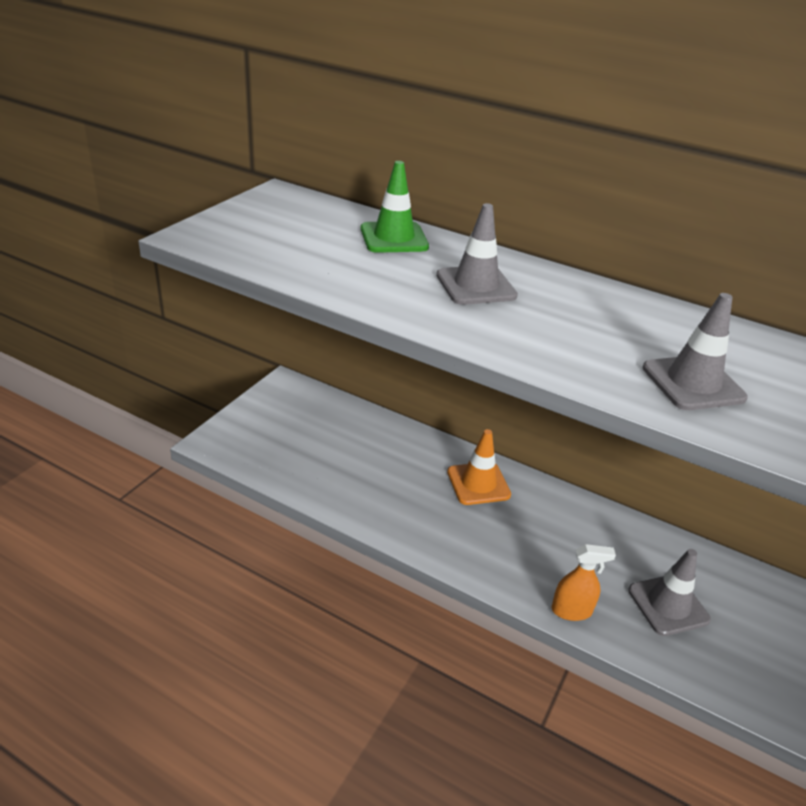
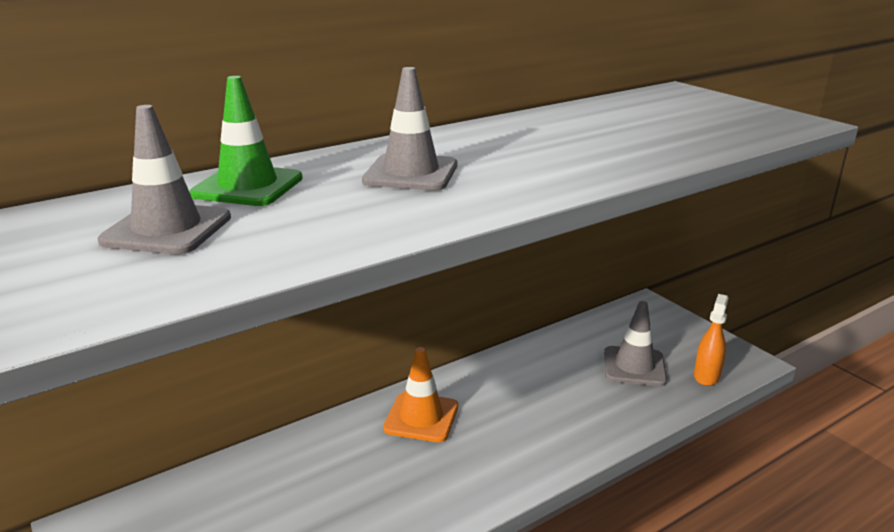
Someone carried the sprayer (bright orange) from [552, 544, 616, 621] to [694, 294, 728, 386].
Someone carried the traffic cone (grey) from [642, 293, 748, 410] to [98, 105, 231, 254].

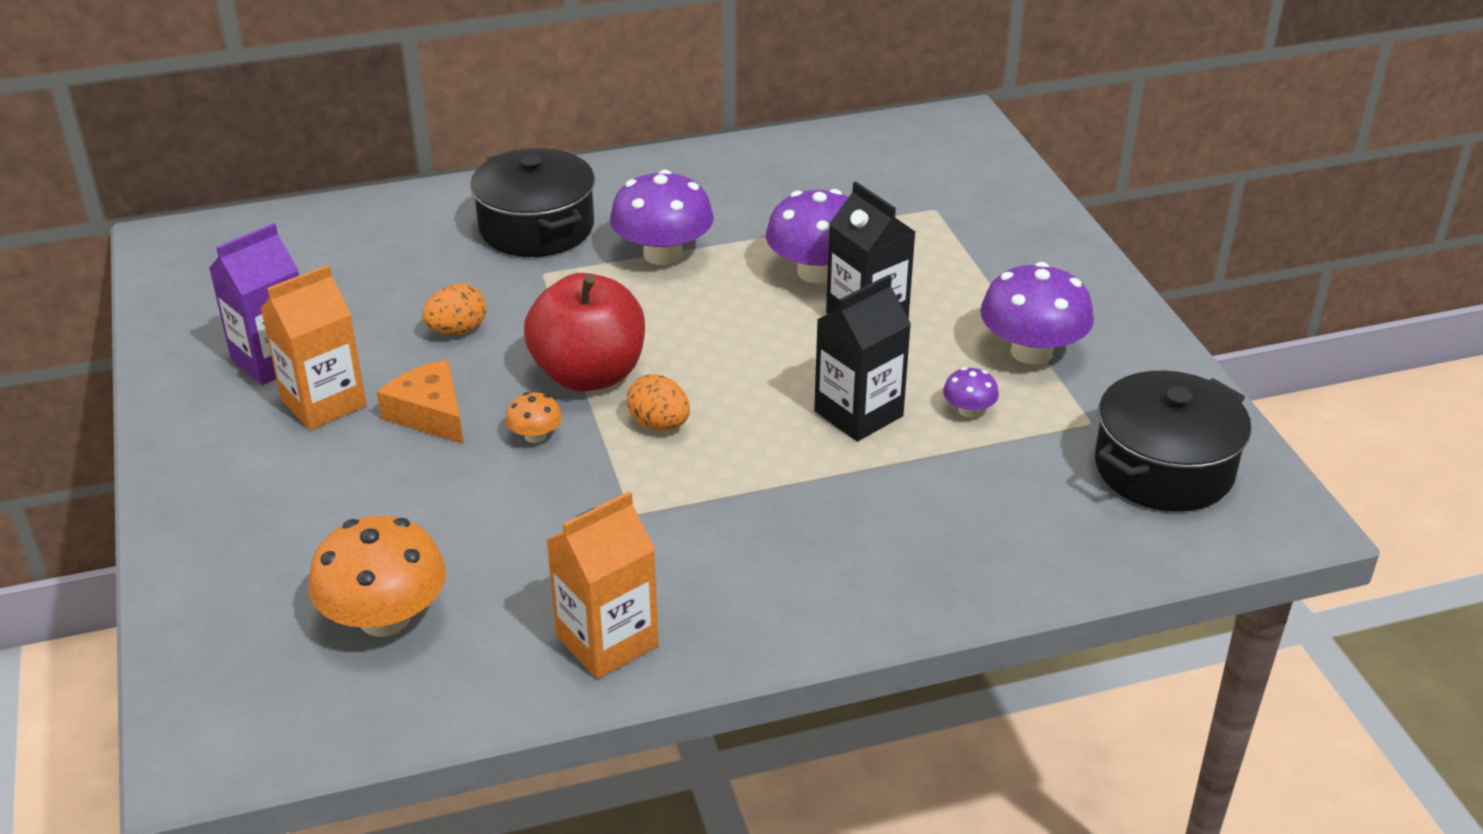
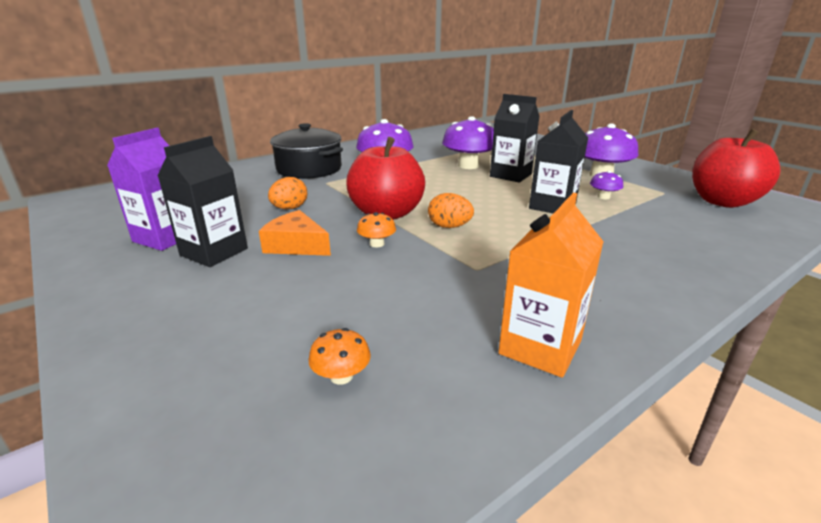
Someone repainted the juice carton (bright orange) at [261, 265, 367, 430], which became the juice carton (ebony) at [157, 136, 248, 267].
Someone scaled the fungus (bright orange) at [308, 515, 446, 637] by 0.48.
Someone swapped the stockpot (ebony) at [1095, 371, 1251, 512] for the apple fruit (scarlet) at [692, 129, 781, 208].

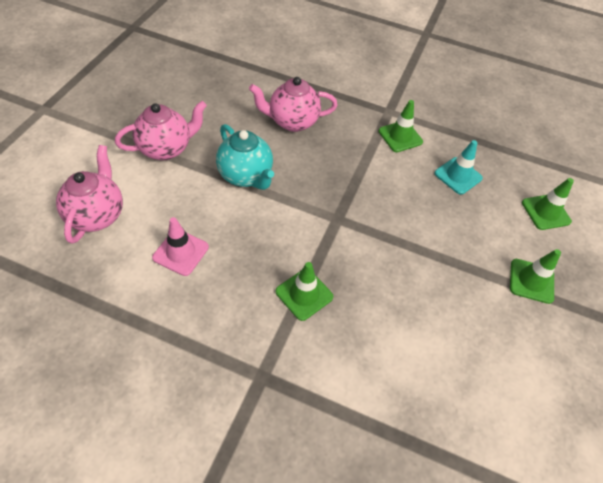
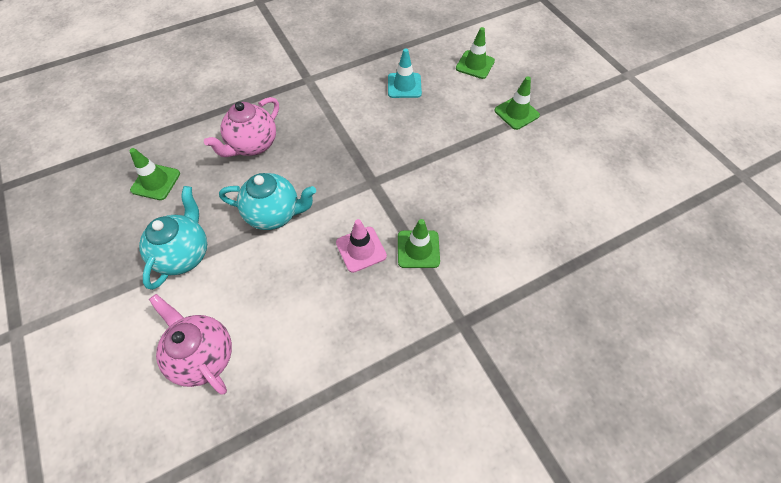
Someone repainted the tea pot (rose-pink) at [115, 101, 207, 160], which became the tea pot (turquoise) at [139, 186, 207, 290].
Someone carried the traffic cone (rose-pink) from [152, 217, 209, 276] to [336, 219, 387, 273].
Someone carried the traffic cone (green) from [379, 100, 423, 152] to [129, 148, 180, 200].

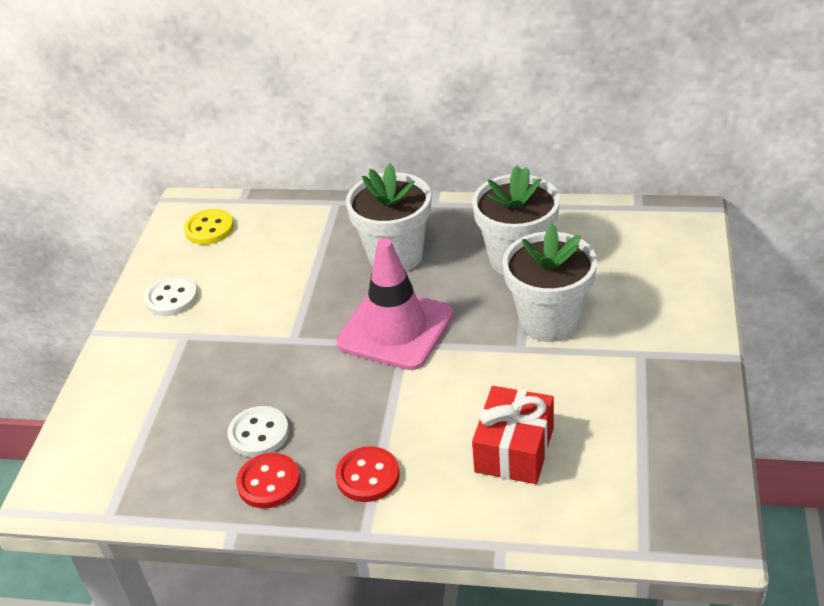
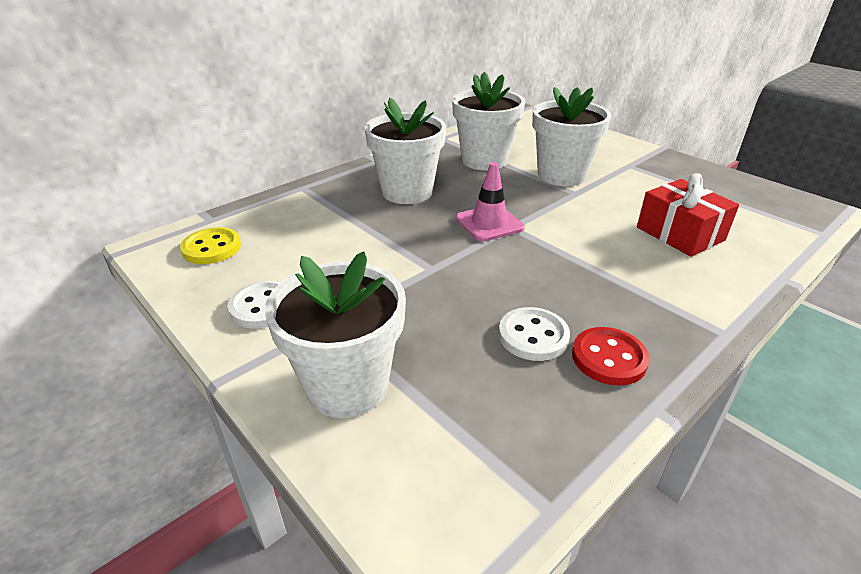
Someone scaled the traffic cone (rose-pink) at [336, 238, 454, 370] by 0.61.
Someone took away the sewing button (scarlet) at [336, 446, 400, 502].
Someone put down the plant pot (white) at [265, 251, 406, 418].

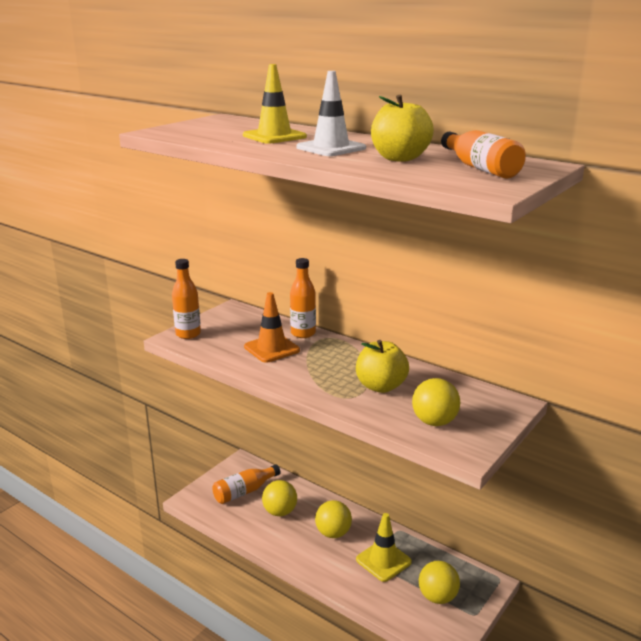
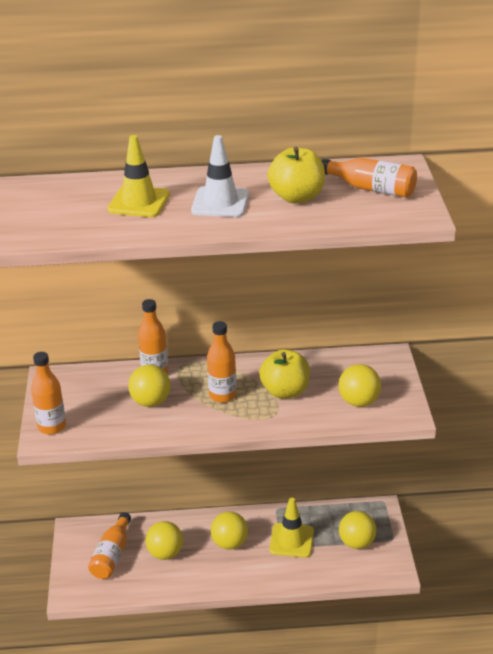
Someone swapped the traffic cone (bright orange) at [244, 292, 300, 363] for the sphere (yellow) at [128, 365, 171, 407].
Someone put down the drink bottle (bright orange) at [207, 321, 236, 403].

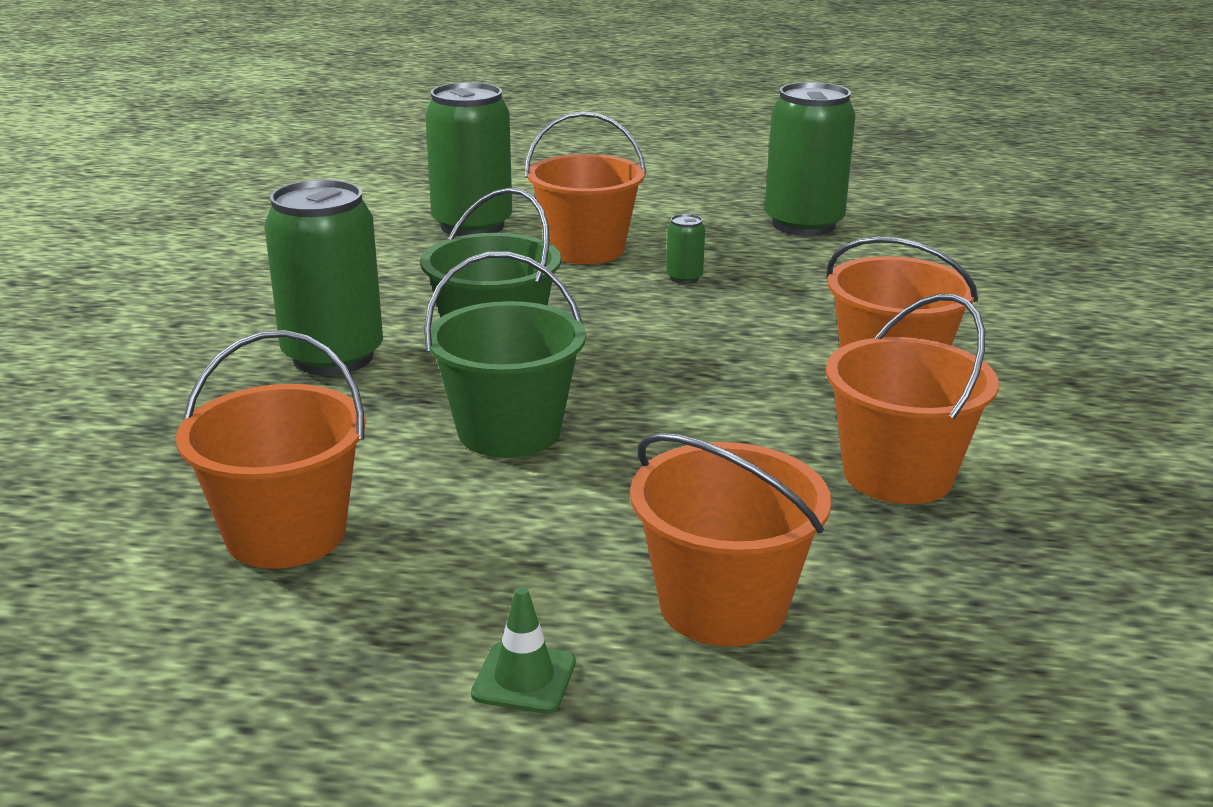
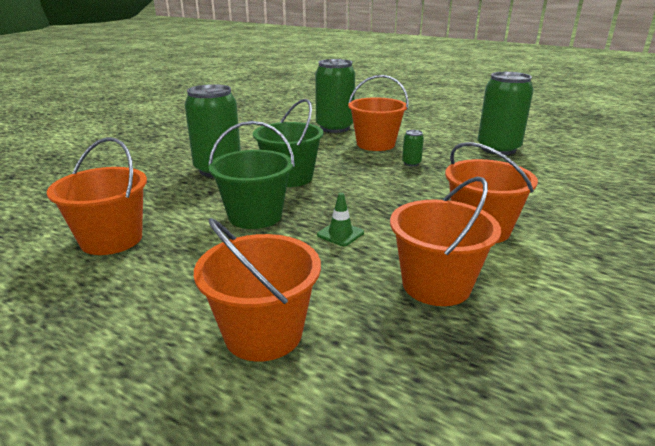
Someone carried the traffic cone (green) from [471, 587, 576, 714] to [317, 193, 364, 246].

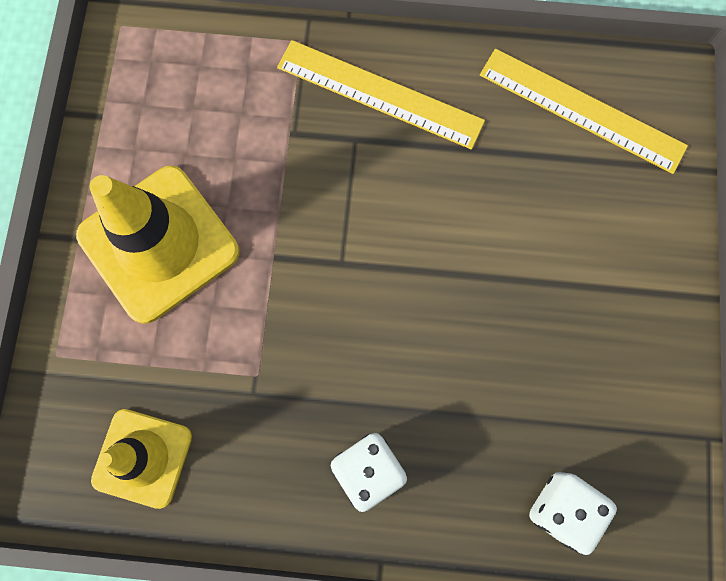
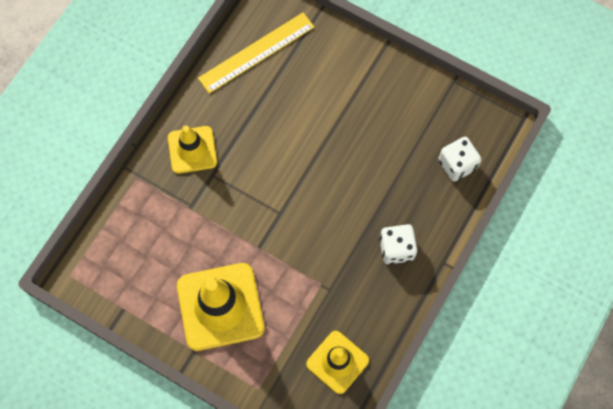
Someone swapped the measuring stick (yellow) at [277, 40, 485, 150] for the traffic cone (yellow) at [168, 125, 217, 174].

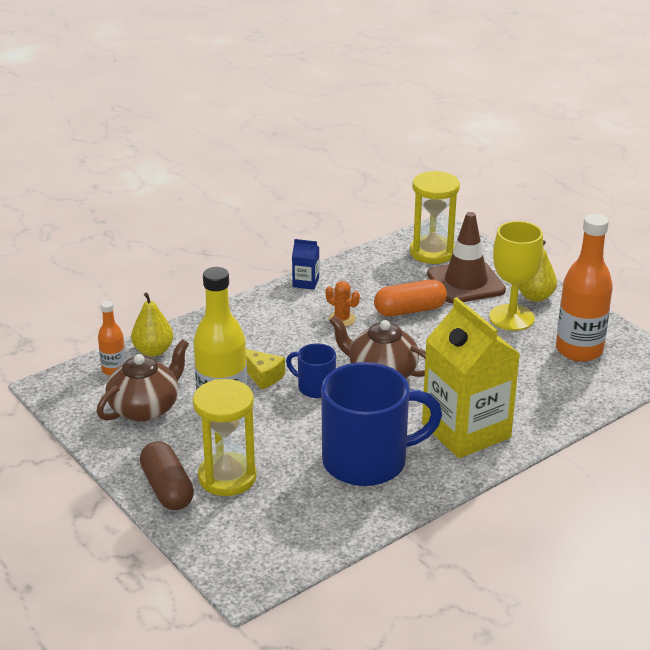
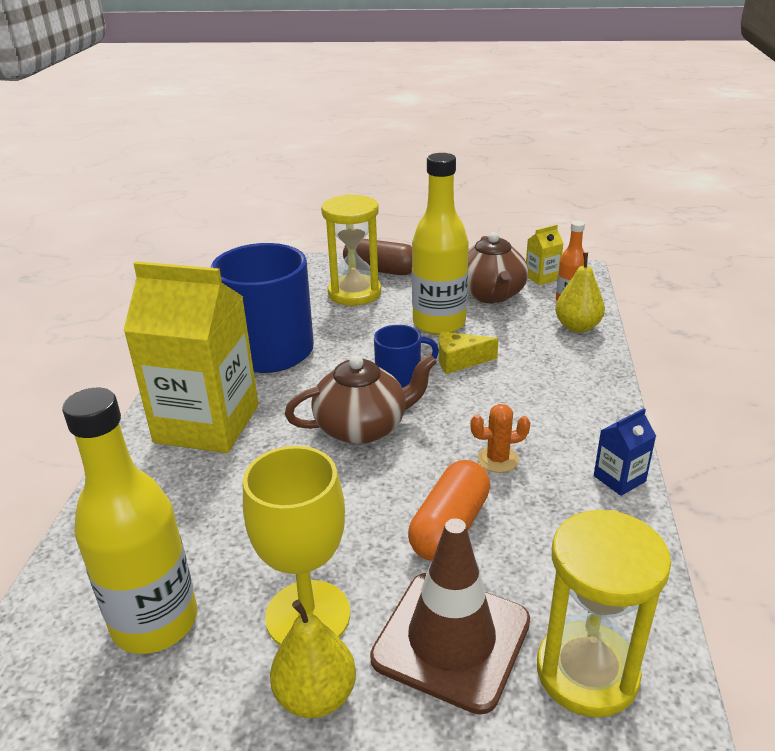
Someone repainted the drink bottle (bright orange) at [556, 214, 613, 362], which became the drink bottle (yellow) at [62, 388, 197, 654].
Someone put down the juice carton (yellow) at [526, 225, 563, 285].

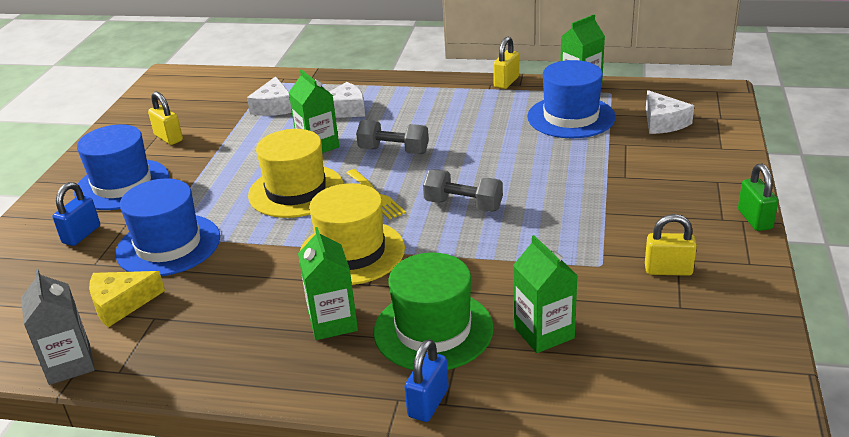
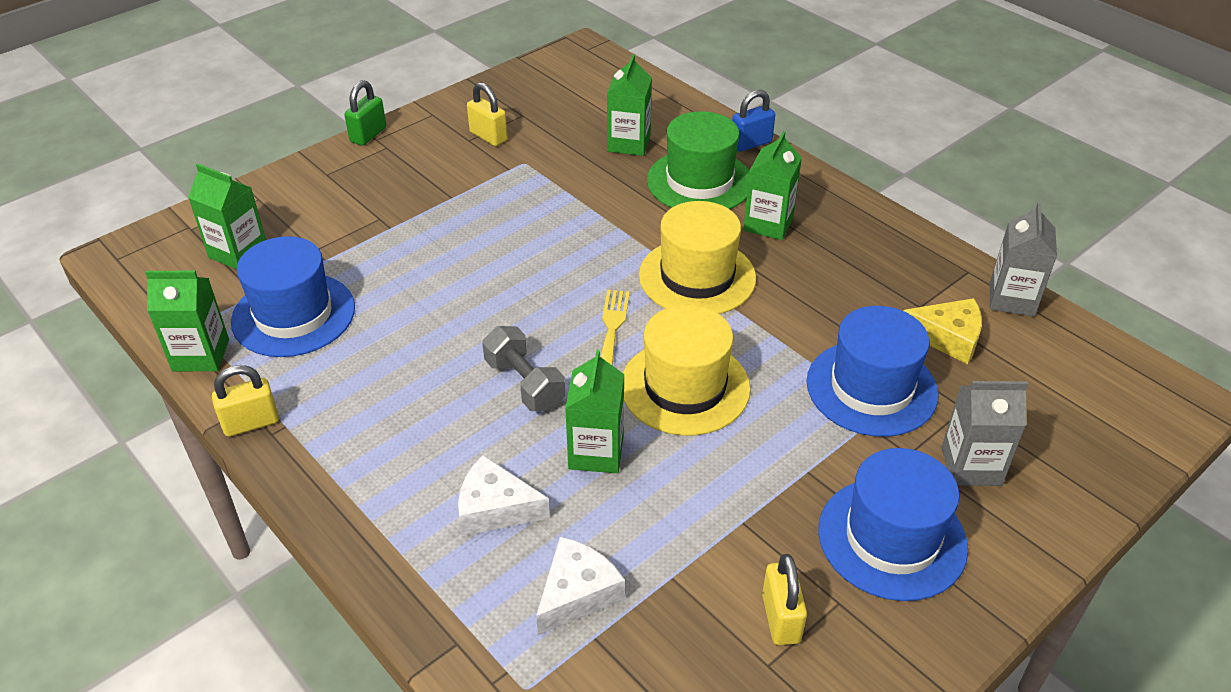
Someone swapped the padlock (royal blue) at [52, 182, 100, 246] for the juice carton (grey) at [941, 381, 1028, 486].
Someone took away the dumbbell (grey) at [423, 169, 503, 212].
Someone swapped the piece of cheese (white) at [646, 90, 694, 134] for the juice carton (green) at [188, 164, 266, 270].

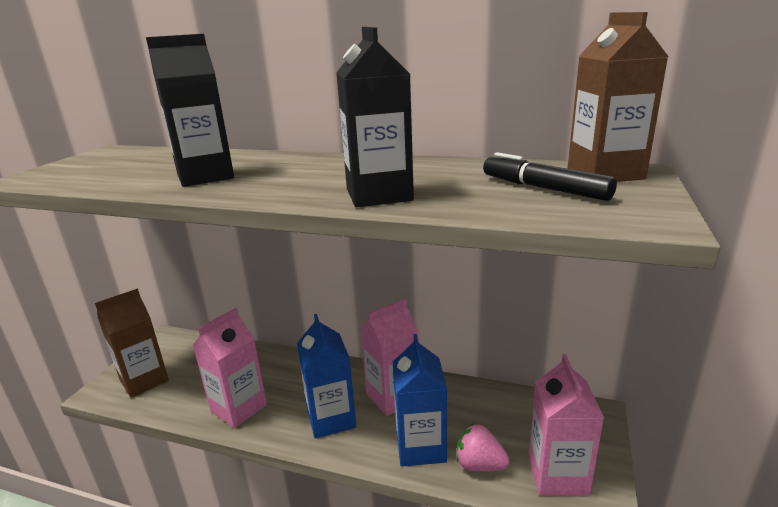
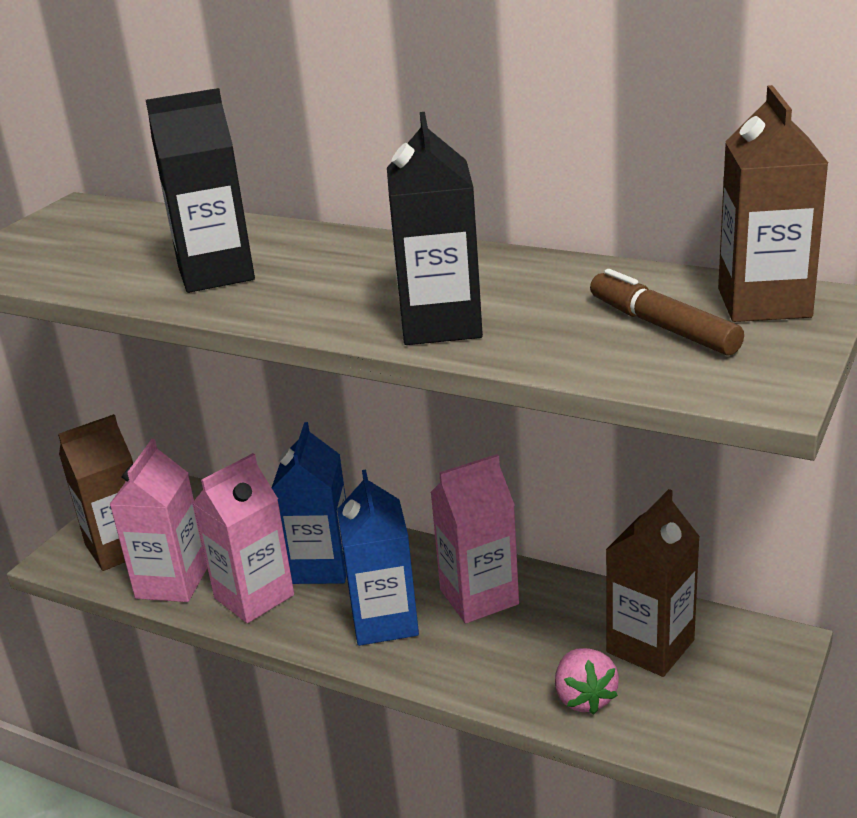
Someone carried the juice carton (royal blue) from [393, 334, 447, 467] to [272, 422, 346, 584].
Someone rotated the toy strawberry (rose-pink) at [456, 423, 510, 472] by 135 degrees counterclockwise.
Someone repainted the felt pen (ebony) at [483, 152, 617, 201], which became the felt pen (dark brown) at [590, 269, 744, 355].
Someone carried the juice carton (rose-pink) from [528, 354, 604, 496] to [109, 439, 207, 602].
Someone put down the juice carton (dark brown) at [606, 489, 700, 677].

